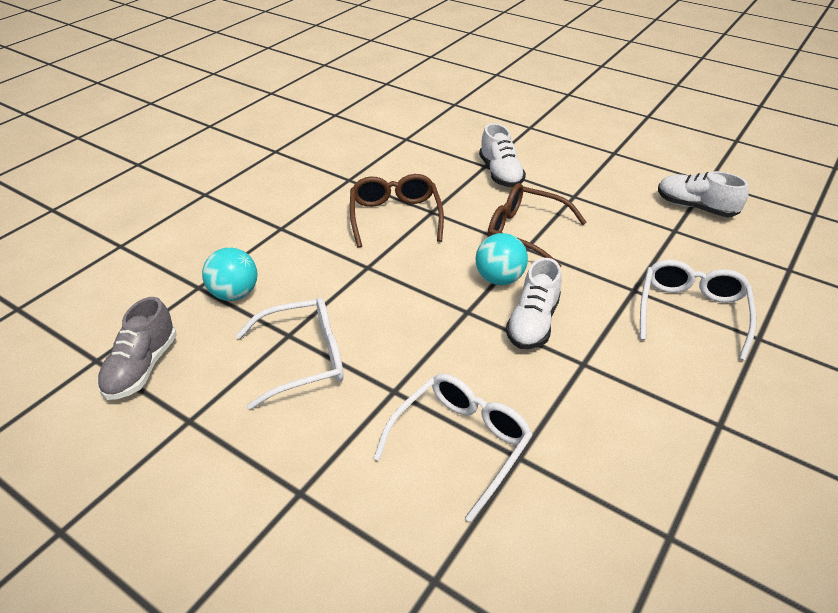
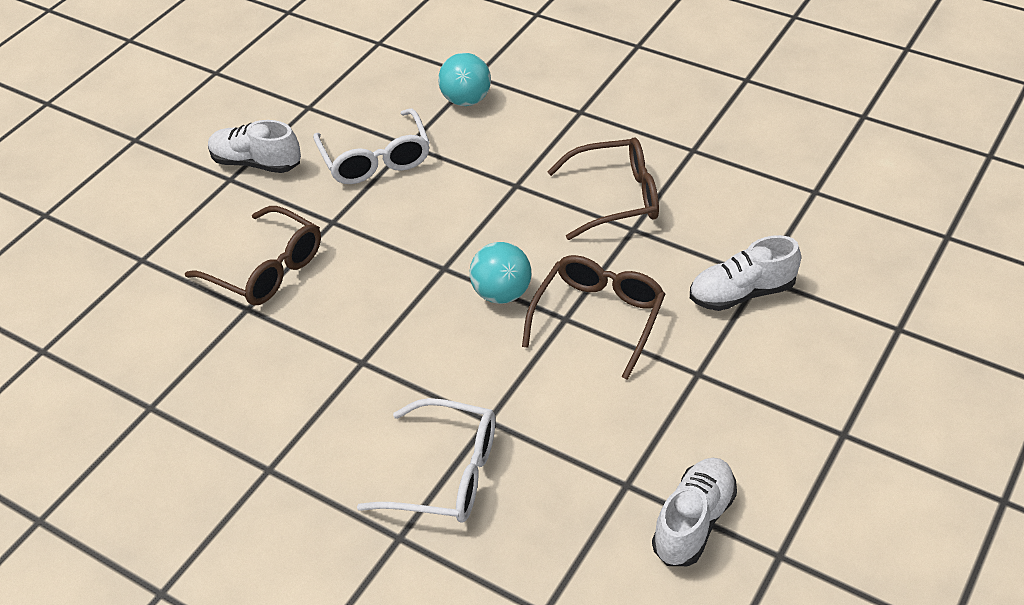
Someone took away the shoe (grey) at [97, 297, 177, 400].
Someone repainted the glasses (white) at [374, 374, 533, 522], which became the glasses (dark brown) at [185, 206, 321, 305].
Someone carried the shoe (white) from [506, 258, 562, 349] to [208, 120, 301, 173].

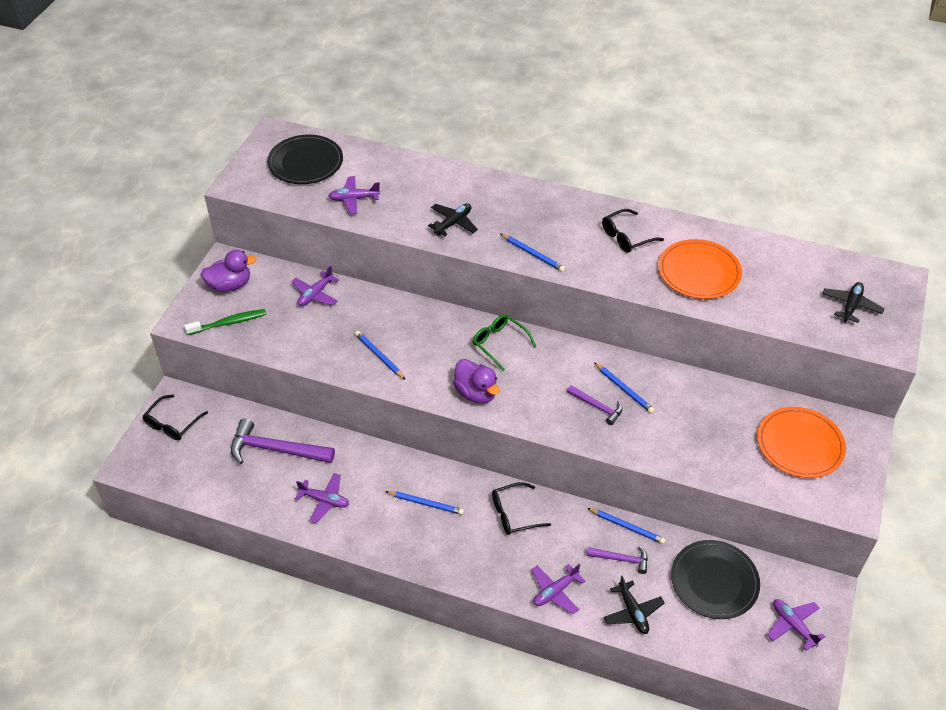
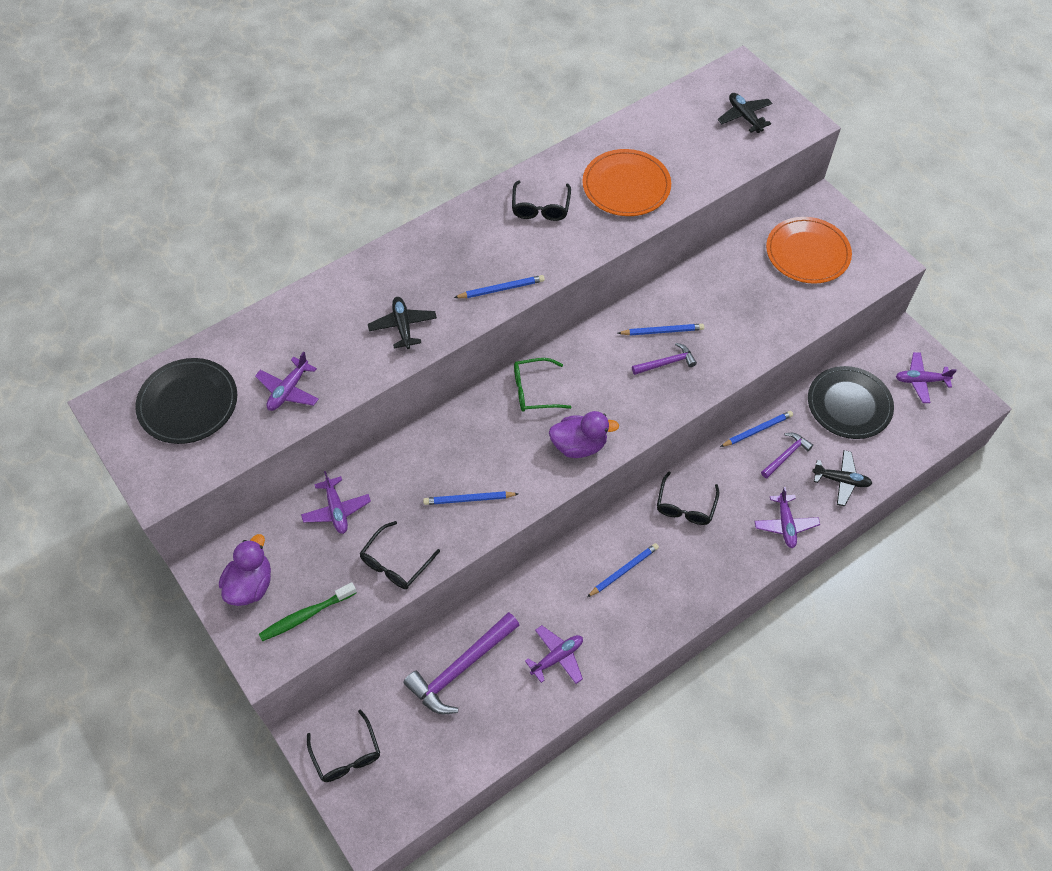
Someone rotated the tooth brush (green) at [184, 309, 266, 335] by 135 degrees counterclockwise.
Someone put down the glasses (ebony) at [359, 521, 440, 589].

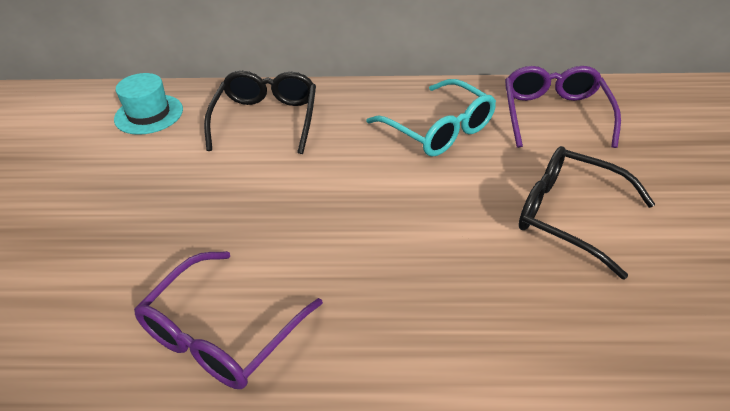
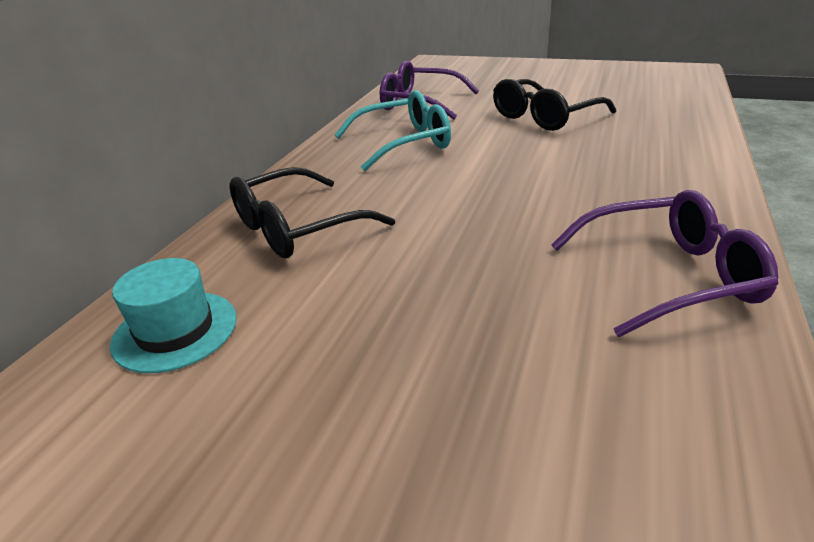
Someone rotated the glasses (violet) at [134, 251, 323, 389] by 60 degrees counterclockwise.
Someone rotated the glasses (ebony) at [204, 71, 316, 154] by 60 degrees counterclockwise.

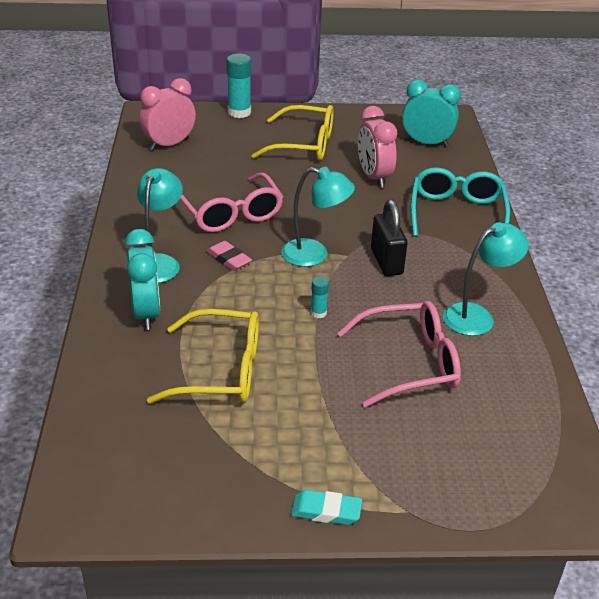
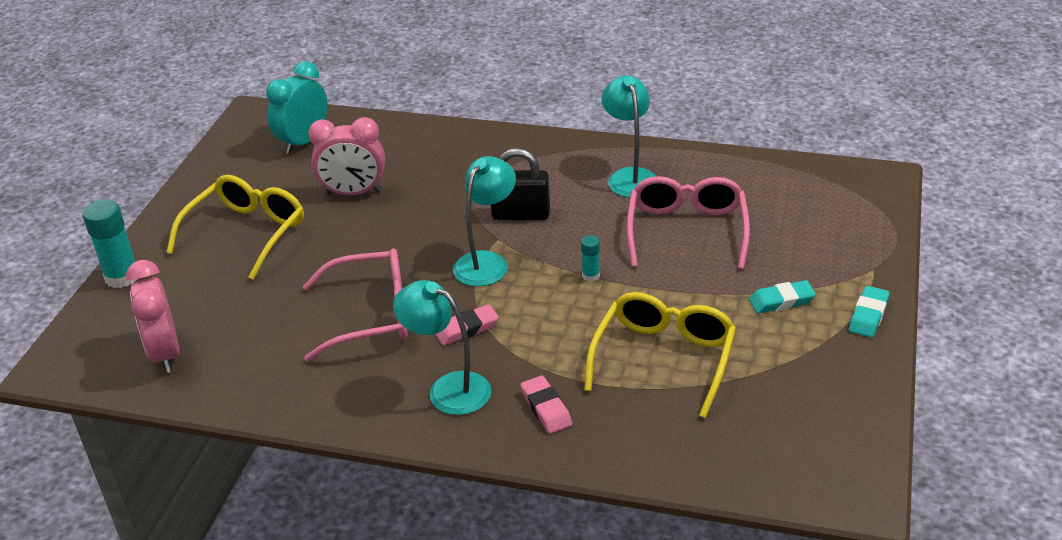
Someone swapped the bedside clock (turquoise) at [125, 229, 160, 330] for the eraser (rose-pink) at [520, 376, 572, 434].
Someone took away the glasses (turquoise) at [411, 167, 510, 237].
Someone put down the eraser (turquoise) at [749, 280, 816, 314].

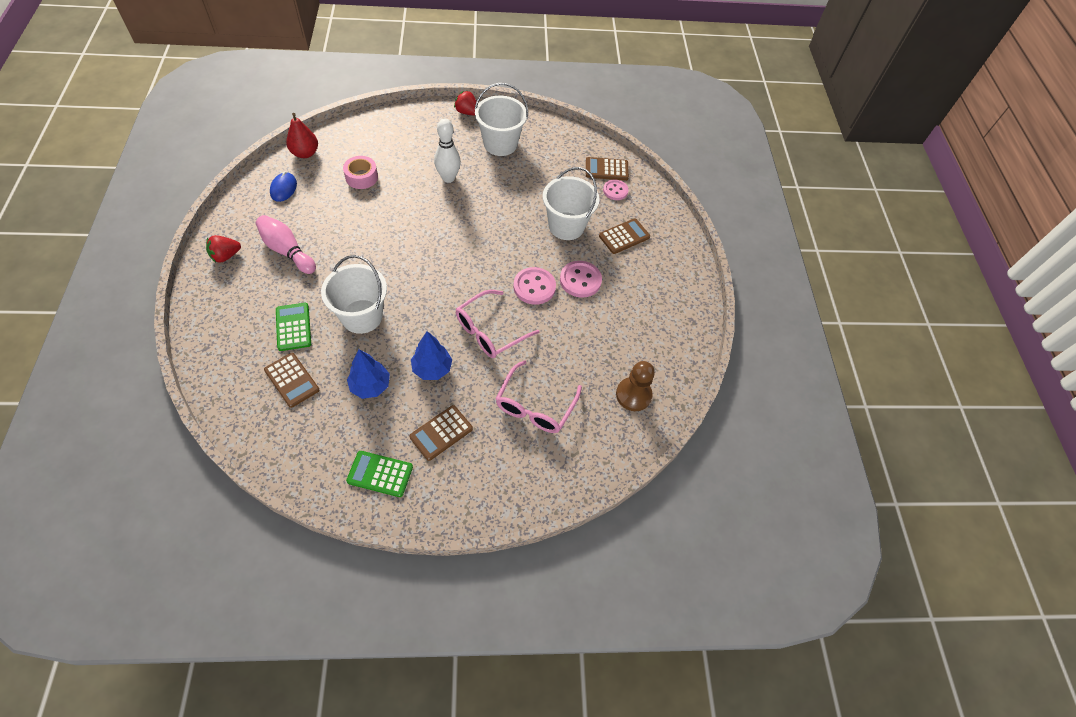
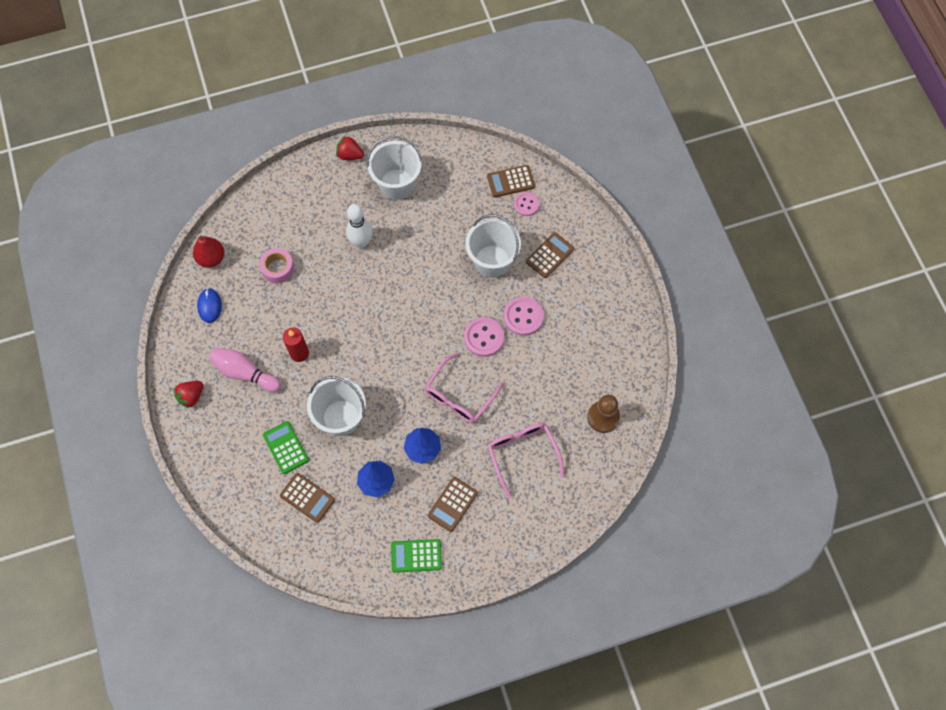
Someone rotated the glasses (rose-pink) at [496, 360, 582, 433] by 150 degrees clockwise.
Someone put down the pillar candle (scarlet) at [283, 328, 309, 362].

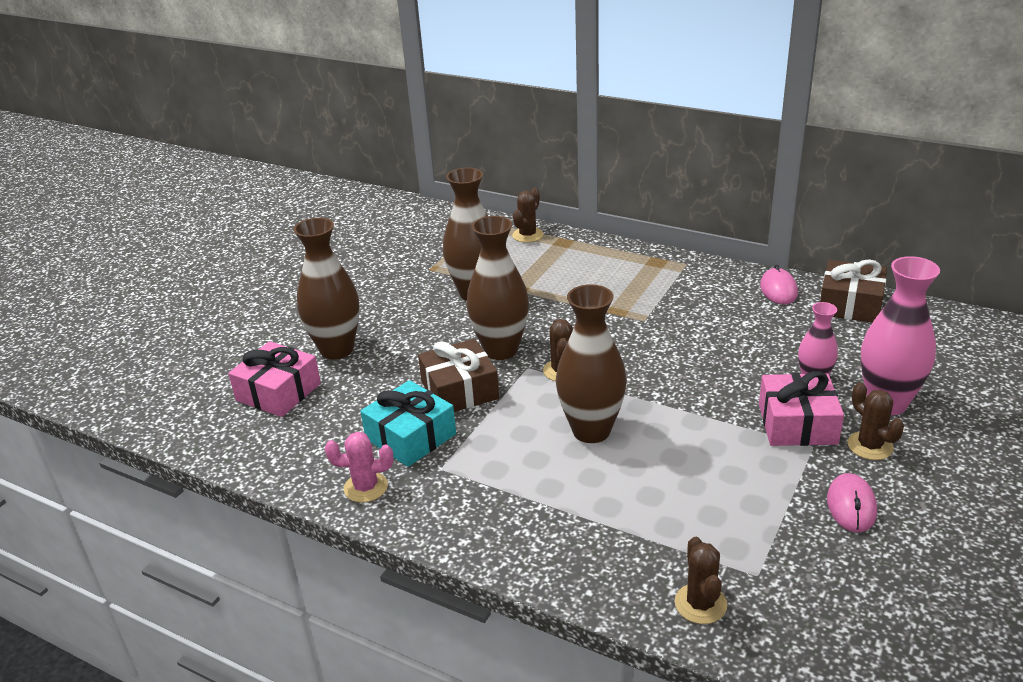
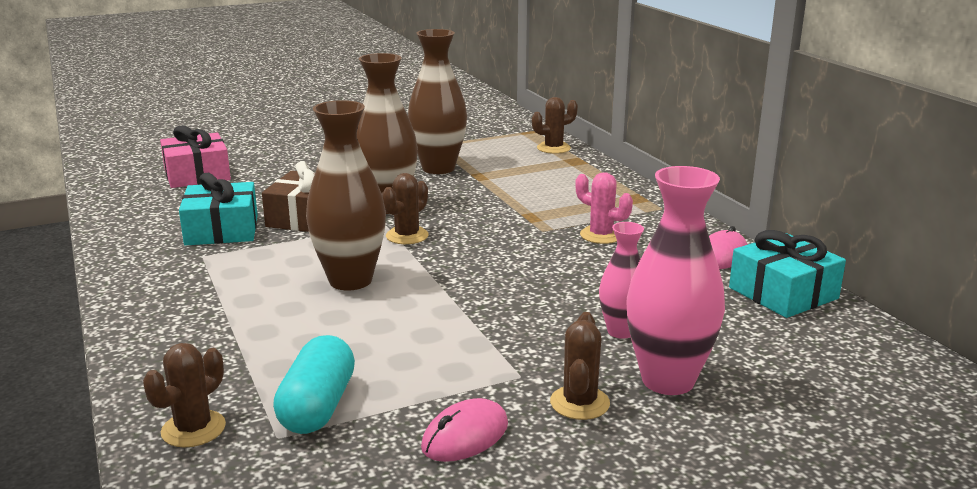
Someone took away the vase (dark brown) at [294, 218, 359, 360].
Someone carried the cactus (rose-pink) from [325, 432, 393, 503] to [575, 172, 633, 244].
Someone took away the wrapped gift (rose-pink) at [759, 371, 844, 446].
Someone repainted the wrapped gift (dark brown) at [820, 259, 887, 323], which became the wrapped gift (turquoise) at [729, 230, 846, 318].
Someone put down the capsule (turquoise) at [273, 335, 355, 434].

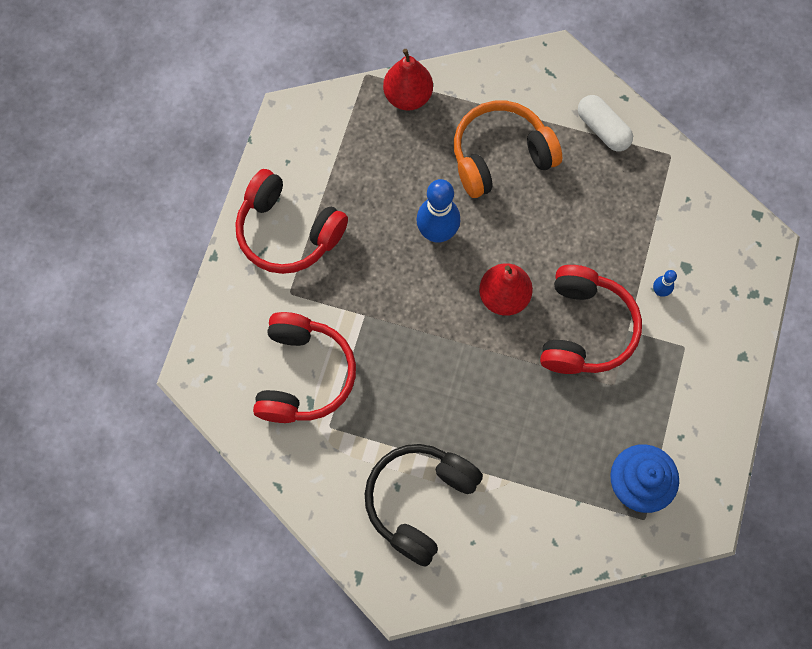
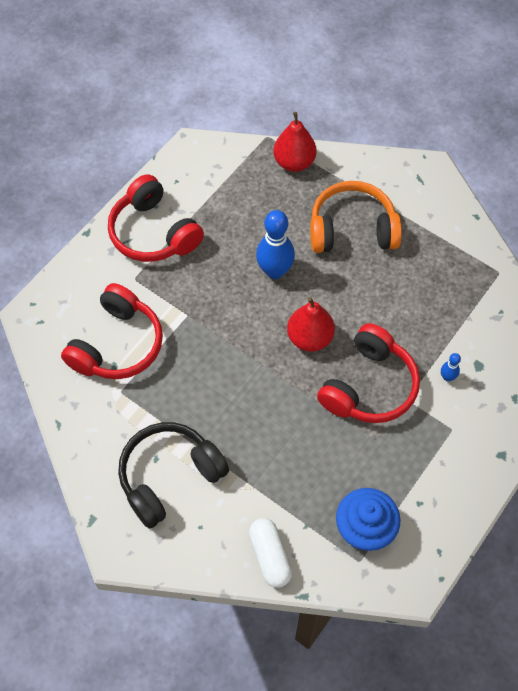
Someone carried the capsule (white) from [578, 95, 633, 151] to [249, 518, 292, 588].

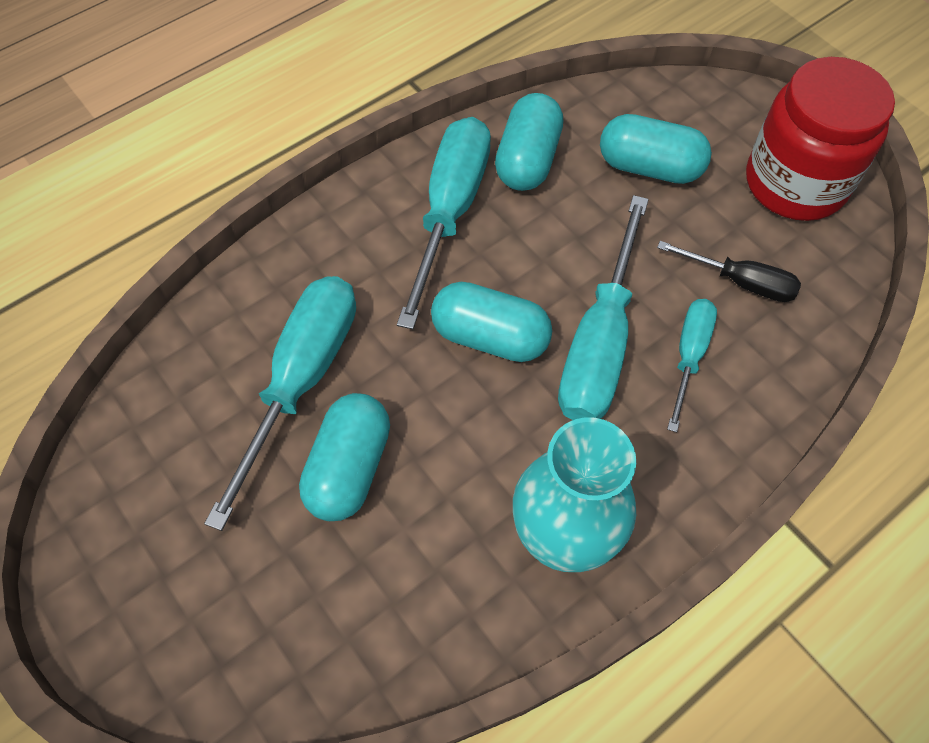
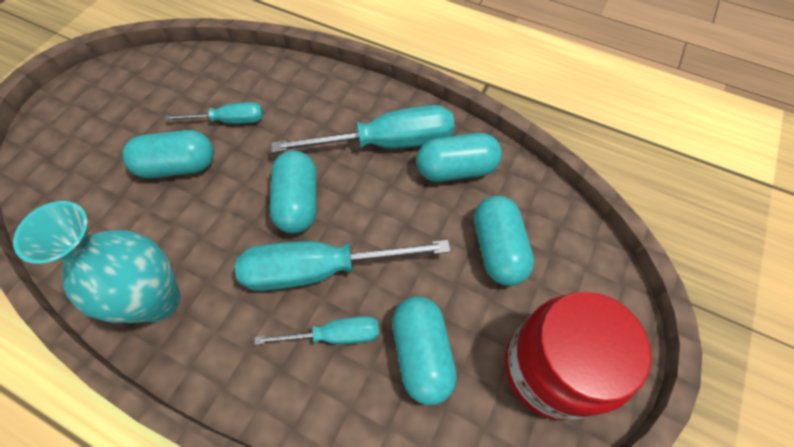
Someone scaled the hand screwdriver (turquoise) at [204, 276, 356, 531] by 0.55.
Someone swapped the hand screwdriver (ebony) at [657, 241, 801, 302] for the capsule (turquoise) at [392, 296, 457, 405].

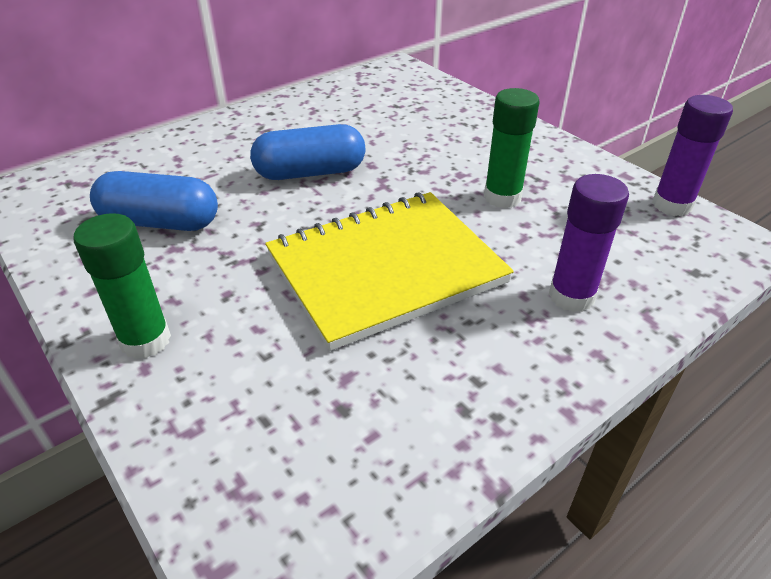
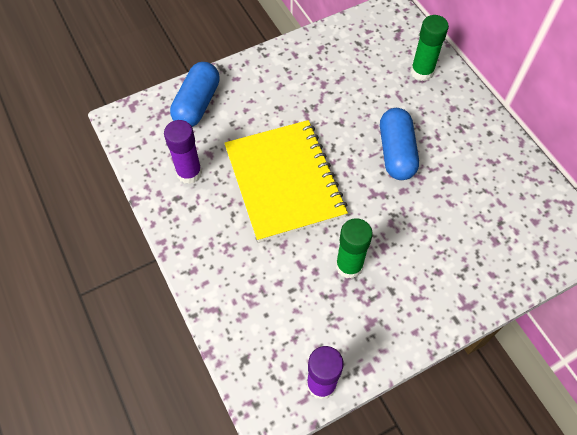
Someone carried the stick of glue (green) from [73, 213, 171, 359] to [411, 15, 449, 81].
Someone carried the capsule (royal blue) from [90, 171, 218, 231] to [170, 62, 220, 127].
Someone carried the stick of glue (violet) from [549, 174, 629, 312] to [164, 120, 202, 184].

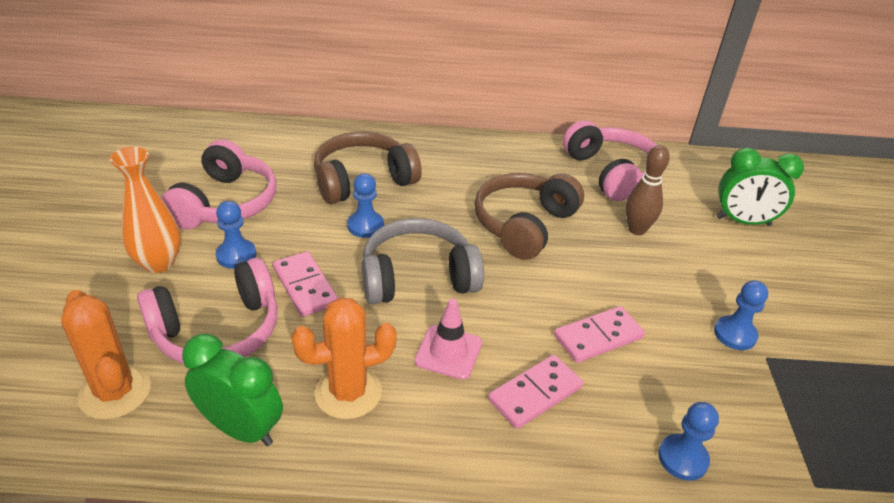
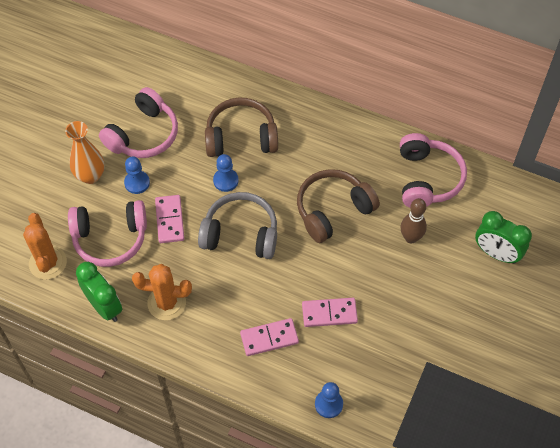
Someone took away the traffic cone (rose-pink) at [414, 298, 482, 380].
Someone took away the chess pawn (royal blue) at [714, 280, 768, 350].

